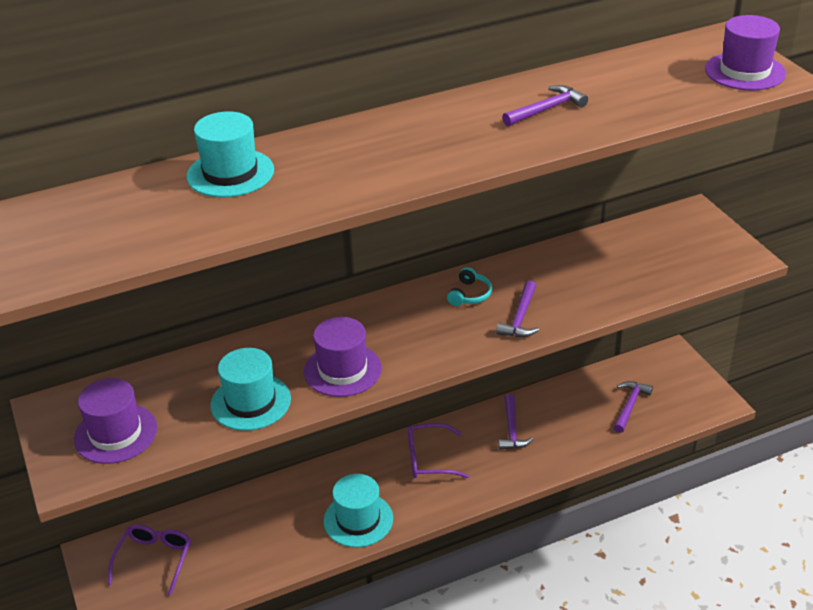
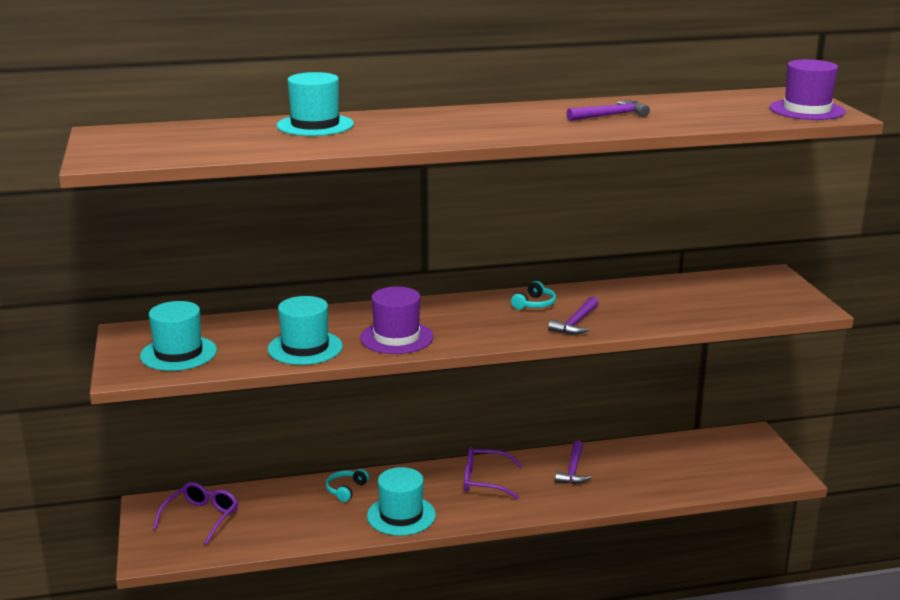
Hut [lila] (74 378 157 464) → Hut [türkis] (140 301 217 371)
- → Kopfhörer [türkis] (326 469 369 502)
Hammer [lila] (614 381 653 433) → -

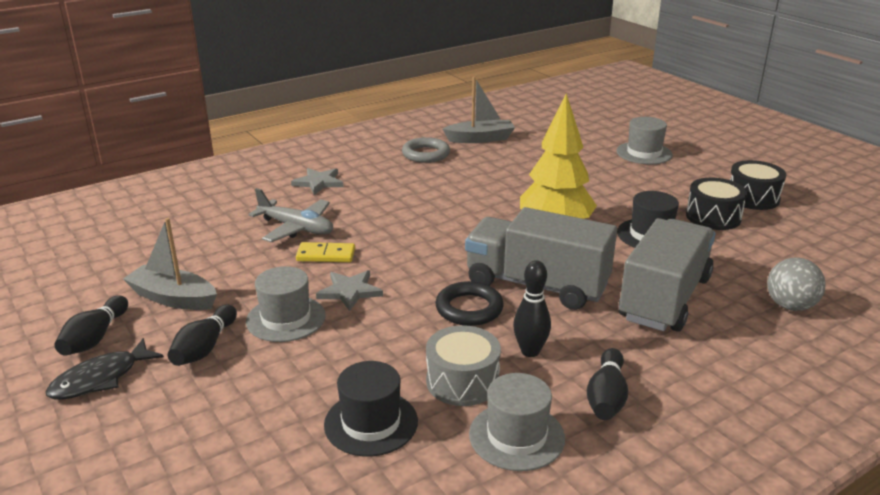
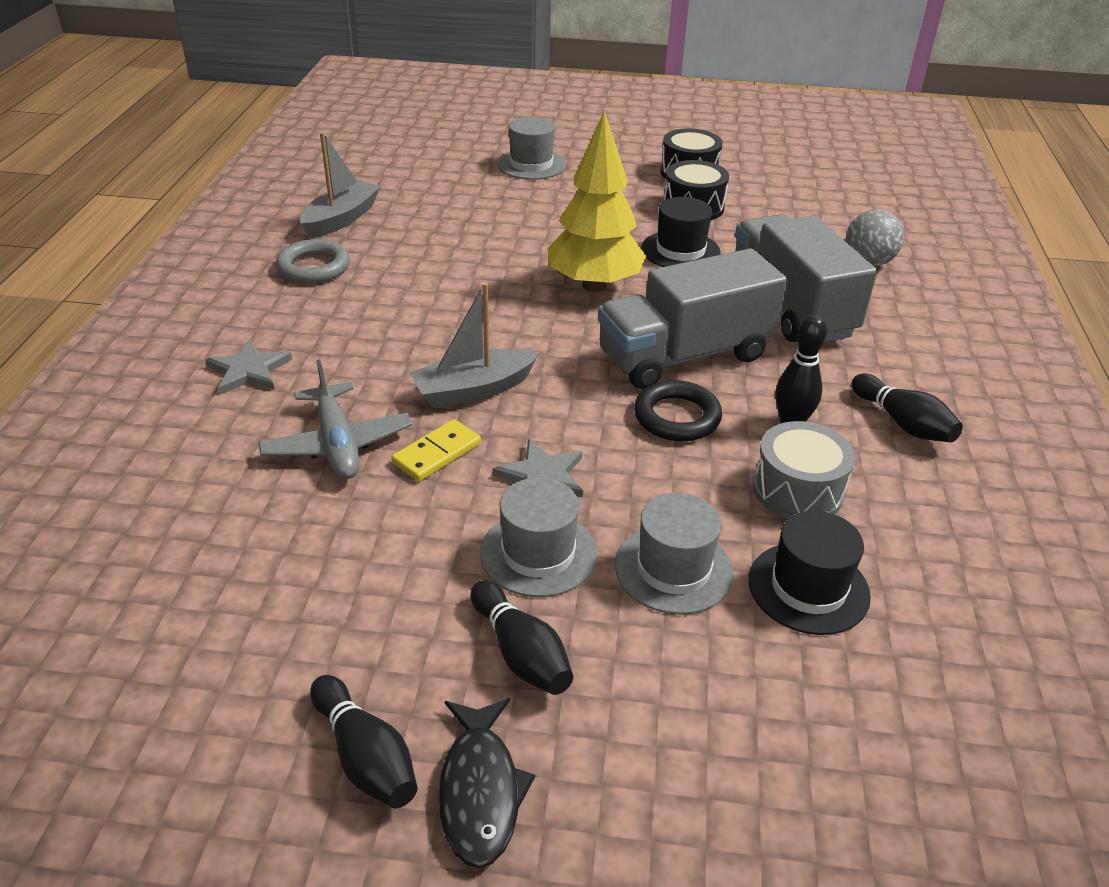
Flugzeug [grau] (248 188 333 242) → Flugzeug [grau] (258 359 412 479), 90 degrees clockwise
Boot [grau] (123 218 217 310) → Boot [grau] (409 282 540 408), relocated
Hut [grau] (469 373 565 471) → Hut [grau] (615 493 734 615), relocated

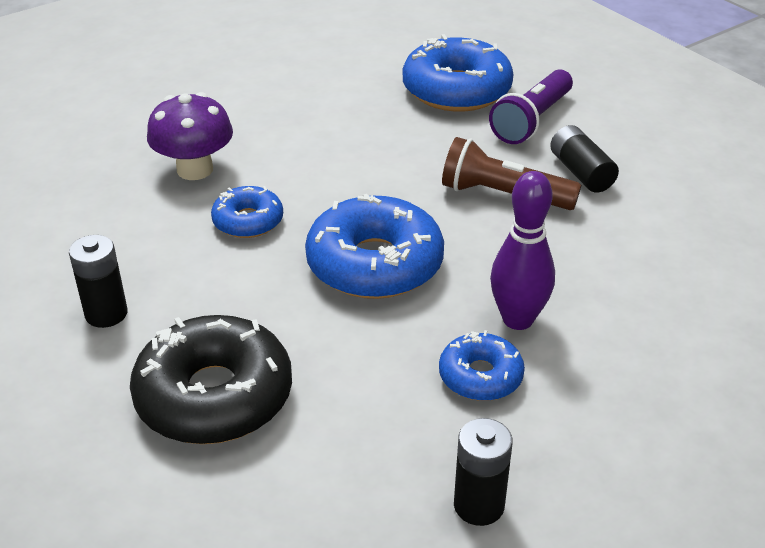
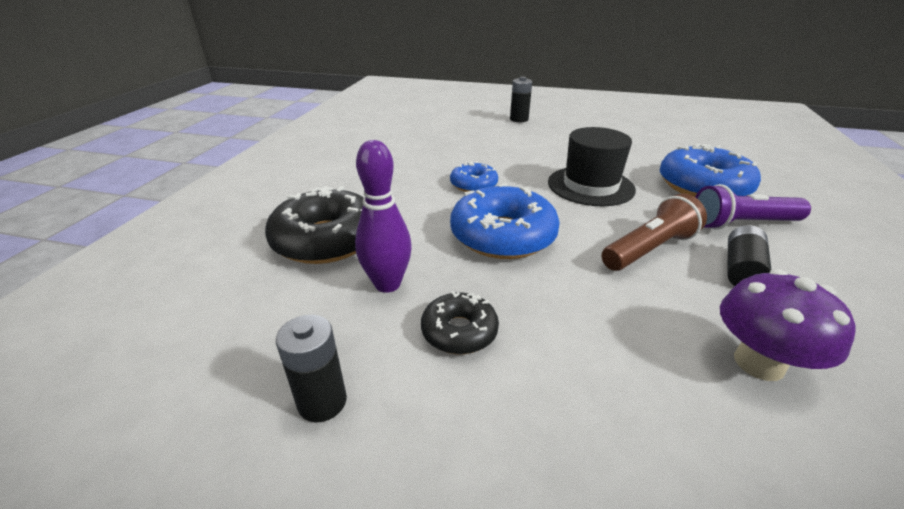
Bowlingkegel [lila] (490 171 555 330) → Bowlingkegel [lila] (355 140 412 293), relocated
Donut [blau] (439 330 525 401) → Donut [schwarz] (421 291 499 354)
Batterie [schwarz] (69 235 128 328) → Batterie [schwarz] (510 76 532 122), relocated
- → Hut [schwarz] (548 127 636 206)
Taschenlampe [braun] (442 137 581 210) → Taschenlampe [braun] (602 193 707 271), 75 degrees clockwise
Pilz [lila] (147 92 233 180) → Pilz [lila] (720 269 856 381), relocated

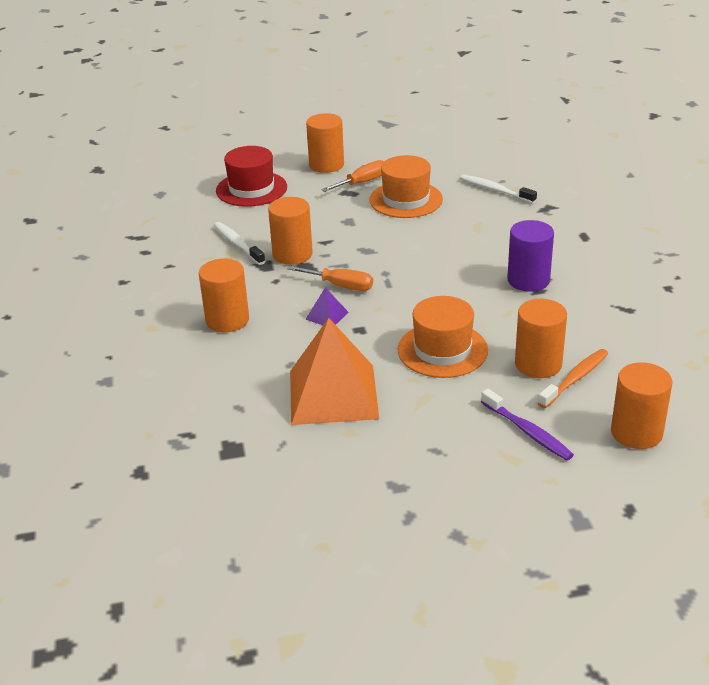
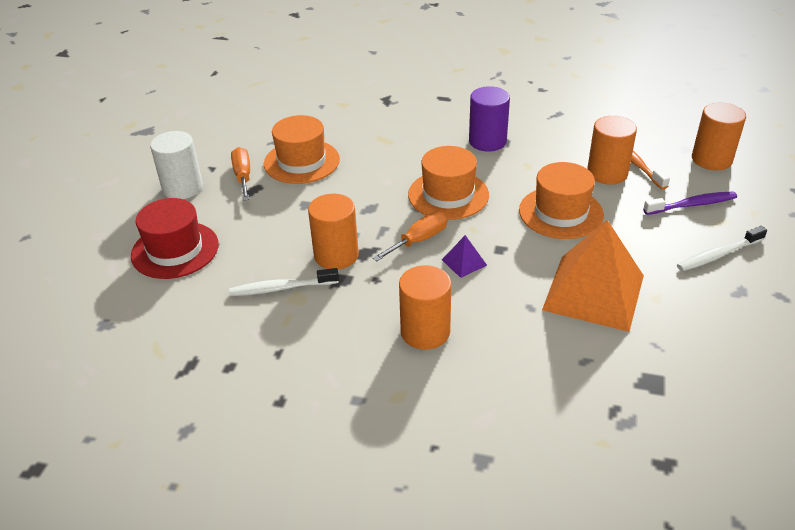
Vollzylinder [orange] (306 113 344 173) → Vollzylinder [weiß] (150 131 203 199)
- → Hut [orange] (408 146 489 220)
Zahnbürste [weiß] (460 174 537 204) → Zahnbürste [weiß] (677 226 767 271), relocated

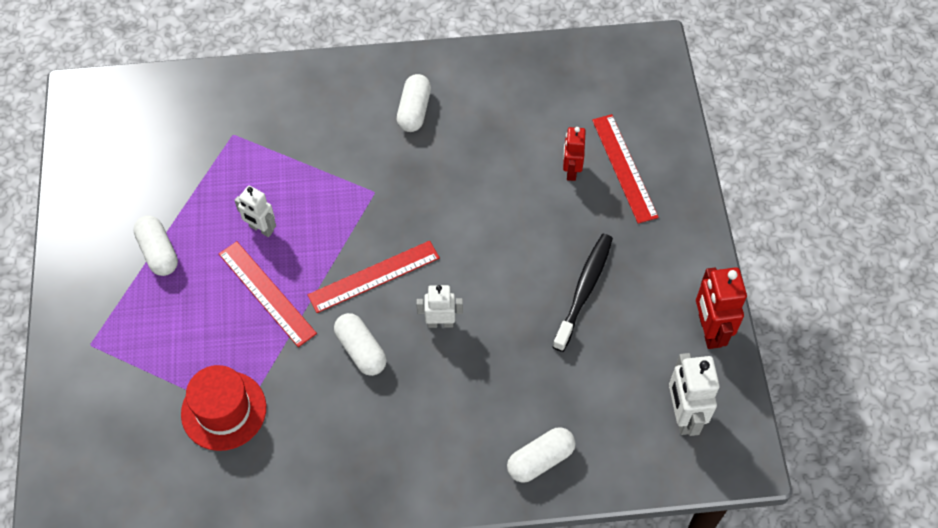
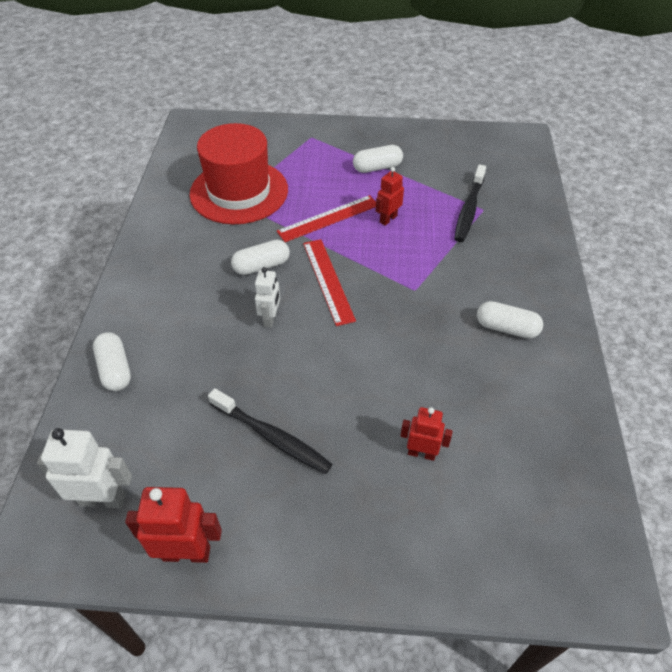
Hut [rot] (181 365 266 451) → Hut [rot] (189 123 288 224), x1.59
Roboter [weiß] (234 186 276 237) → Roboter [rot] (376 167 404 226)
- → Zahnbürste [schwarz] (454 165 486 242)
Lineal [rot] (592 114 659 224) → -

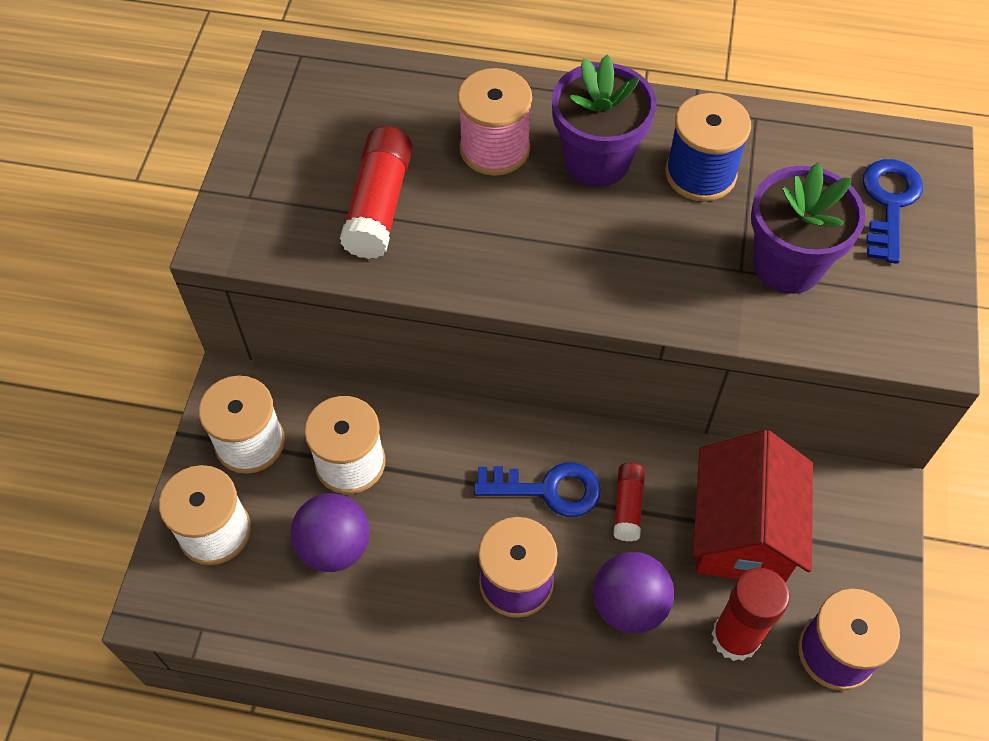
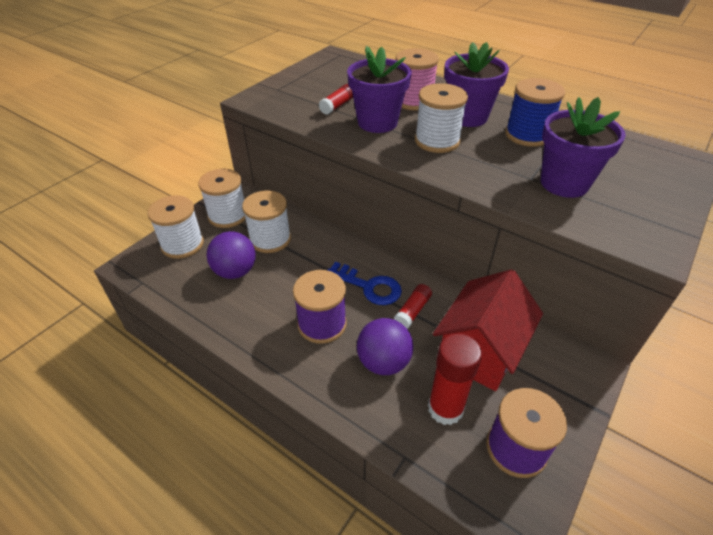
Klebestift [rot] (340 126 413 259) → Klebestift [rot] (319 84 353 115), x0.57
- → Blumentopf [lila] (347 46 412 133)
- → Garnrolle [weiß] (415 83 468 153)
Schlüssel [blau] (863 159 923 264) → -

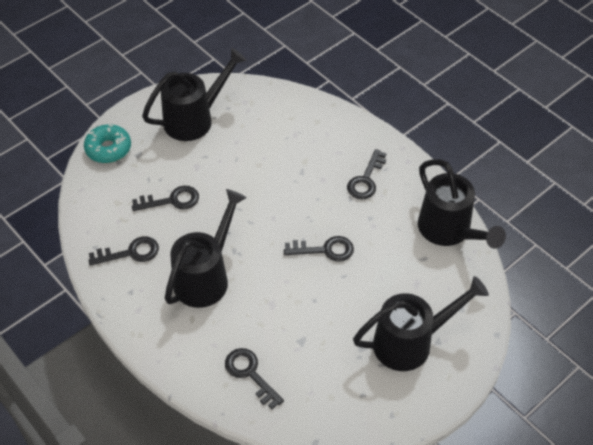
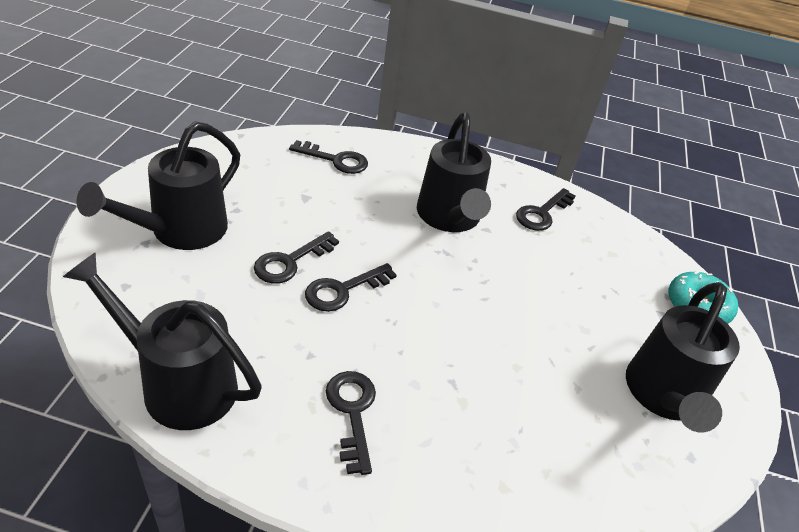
Schlüssel [schwarz] (132 186 199 211) → Schlüssel [schwarz] (254 231 339 284), relocated

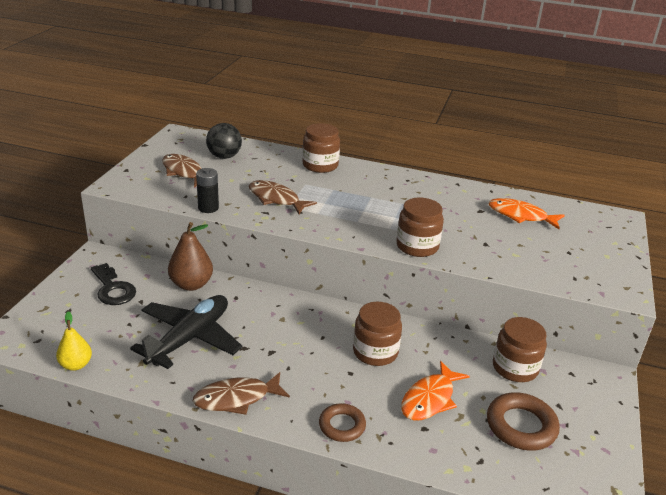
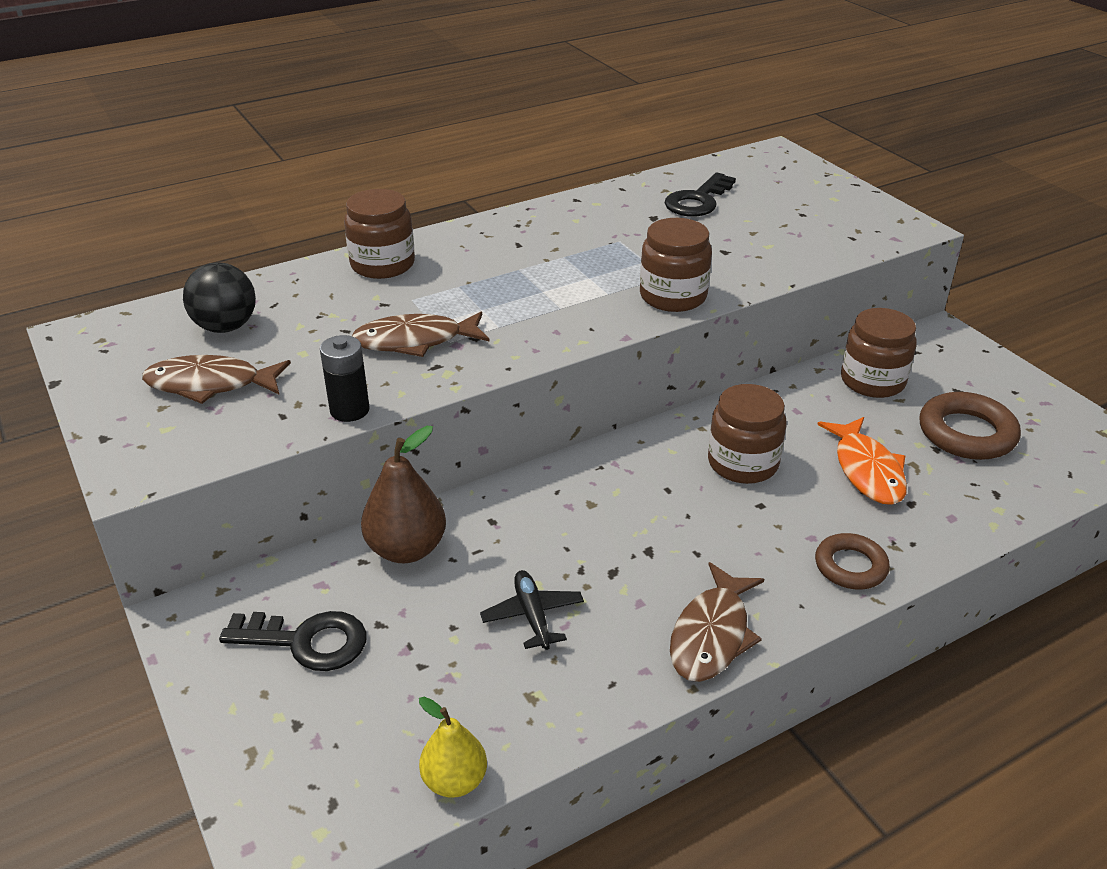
Flugzeug [schwarz] (130 295 242 369) → Flugzeug [schwarz] (480 570 584 650), x0.48
Fisch [orange] (489 198 565 229) → Schlüssel [schwarz] (665 172 736 217)

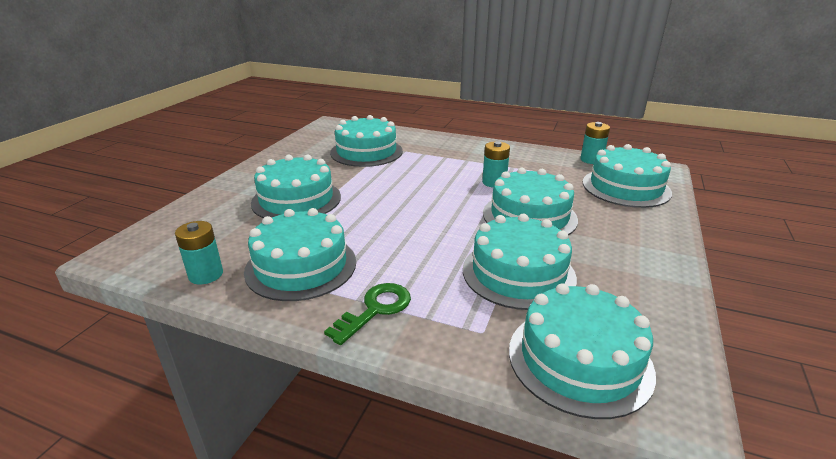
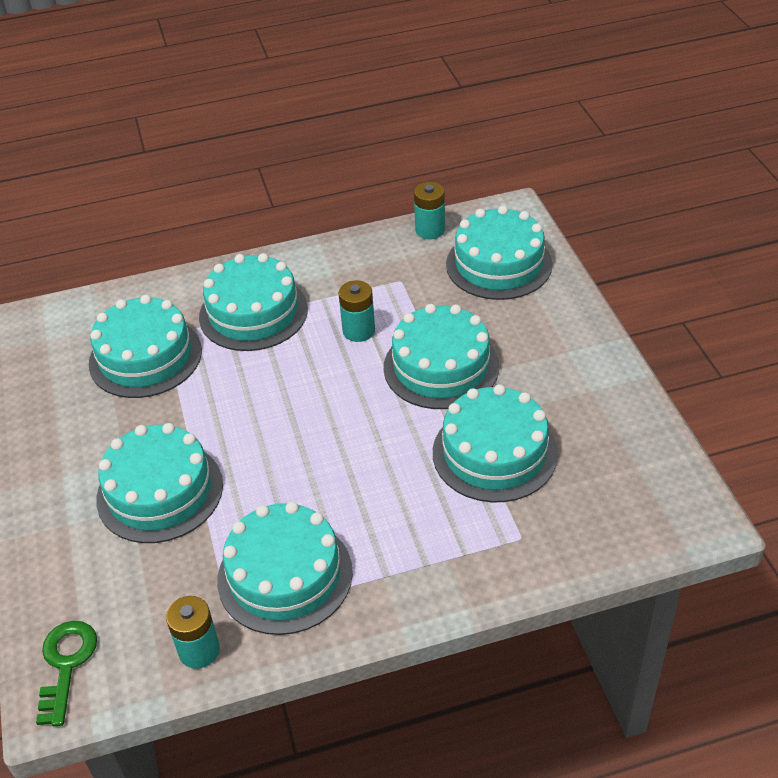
Schlüssel [grün] (324 283 411 345) → Schlüssel [grün] (36 621 97 726), relocated
Kuchen [türkis] (509 283 656 419) → Kuchen [türkis] (199 253 308 351), relocated

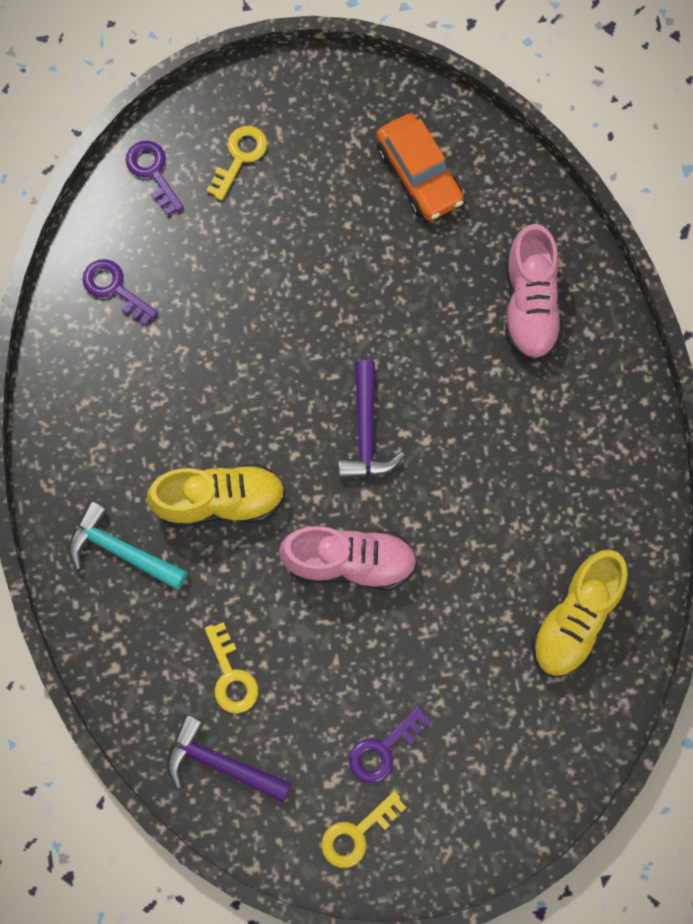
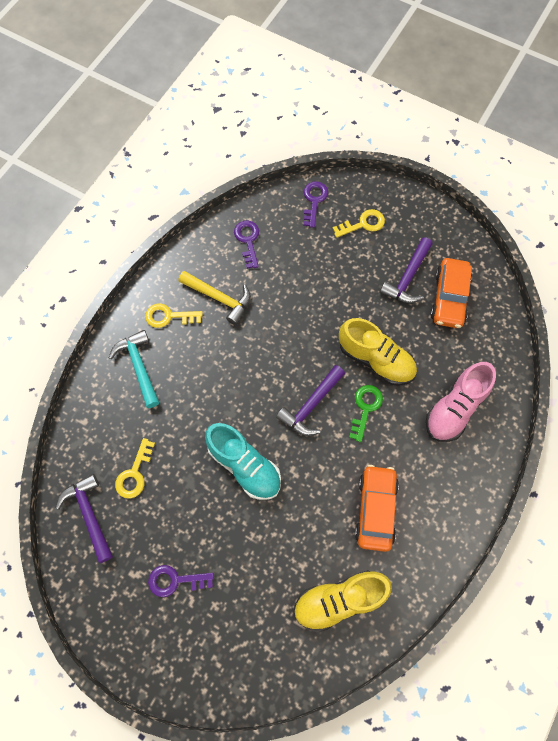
Schlüssel [gelb] (321 791 406 868) → Schlüssel [gelb] (145 303 202 328), relocated
- → Hammer [gelb] (178 271 251 325)
Schuh [rosa] (279 526 417 591) → Schuh [türkis] (205 423 281 500)
Schuh [gelb] (147 464 286 528) → Schuh [gelb] (339 318 417 386), relocated
- → Schlüssel [grün] (349 385 383 442)
- → Auto [orange] (355 465 399 552)
- → Hammer [lila] (380 237 432 303)

